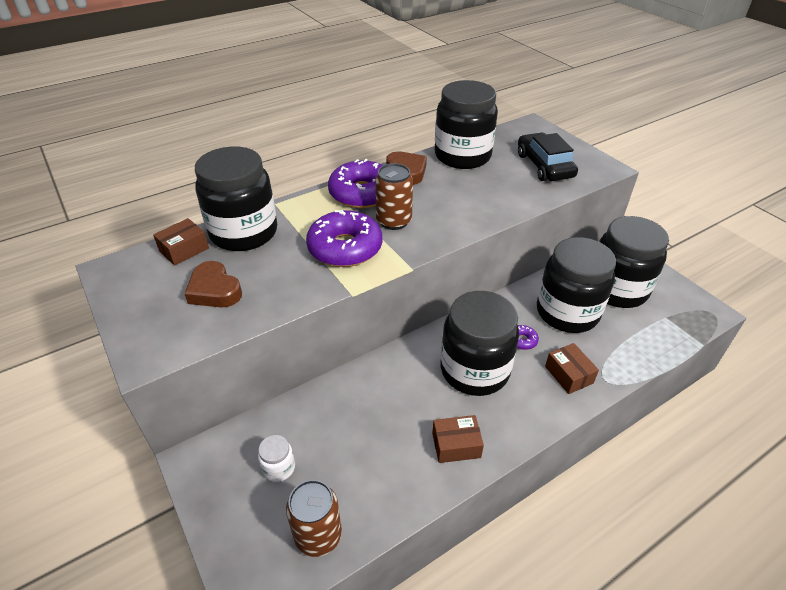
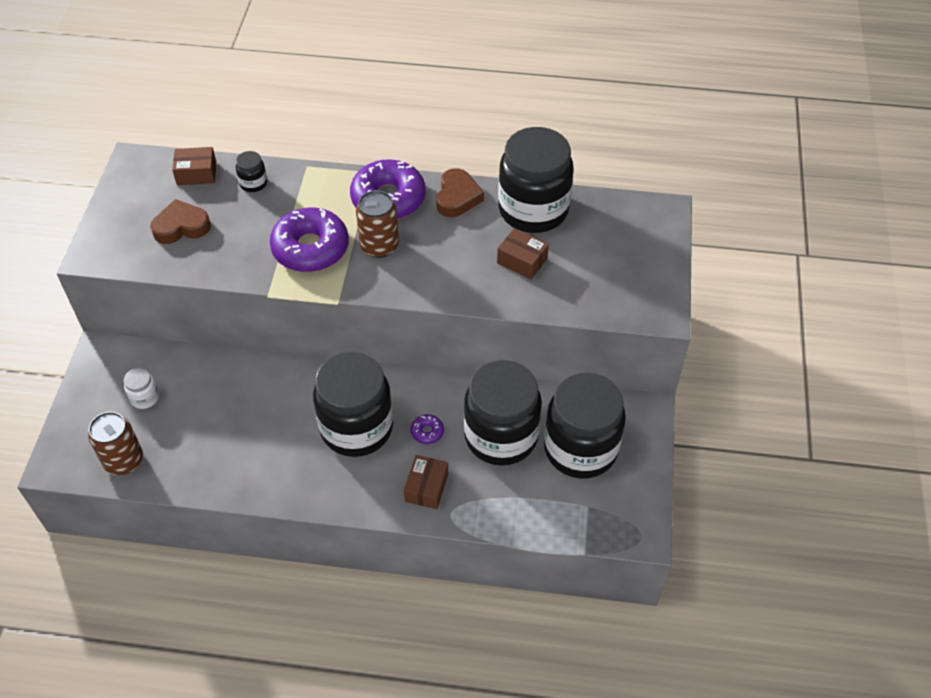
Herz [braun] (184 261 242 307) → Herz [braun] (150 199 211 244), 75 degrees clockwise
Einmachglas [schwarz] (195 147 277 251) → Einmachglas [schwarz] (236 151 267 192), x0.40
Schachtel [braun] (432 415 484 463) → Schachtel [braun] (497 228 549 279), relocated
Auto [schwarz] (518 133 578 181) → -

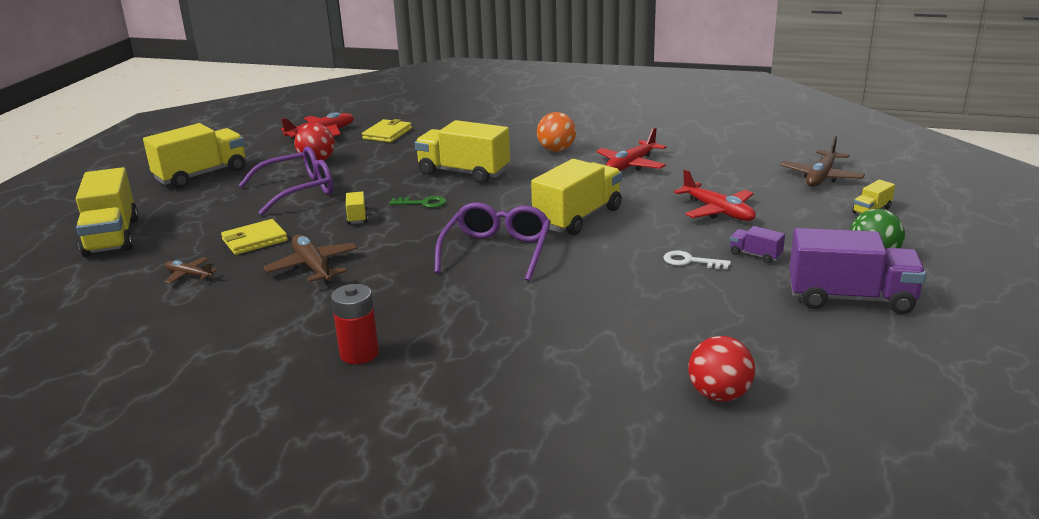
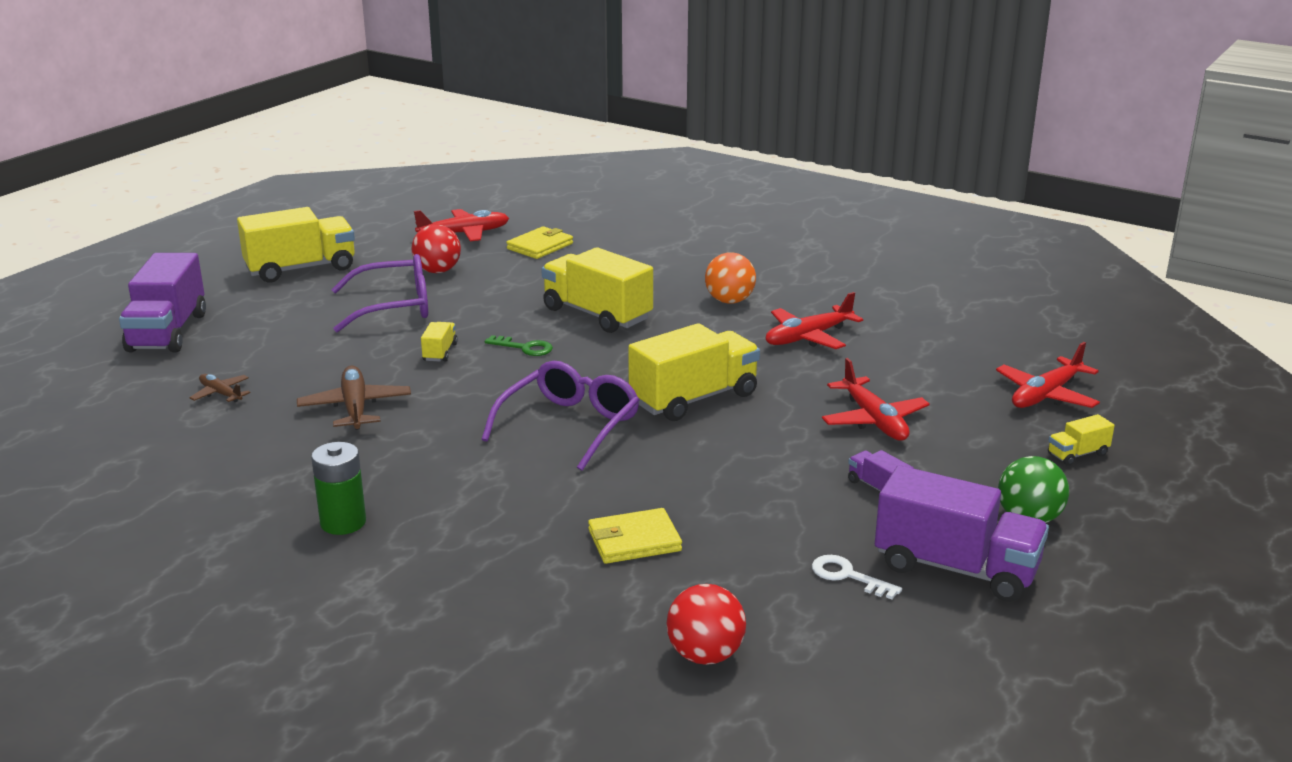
Lastwagen [gelb] (76 167 139 257) → Lastwagen [lila] (119 253 206 353)
Batterie [rot] (331 284 379 364) → Batterie [grün] (311 442 366 535)
Geldbörse [gelb] (221 219 288 255) → Geldbörse [gelb] (588 508 682 564), relocated
Schlüssel [weiß] (664 250 731 269) → Schlüssel [weiß] (812 555 902 599), relocated
Flugzeug [braun] (780 136 865 187) → Flugzeug [rot] (996 342 1100 408)

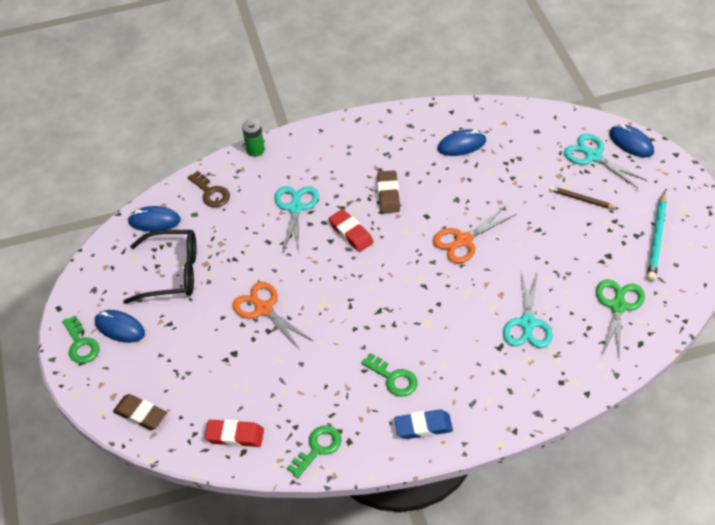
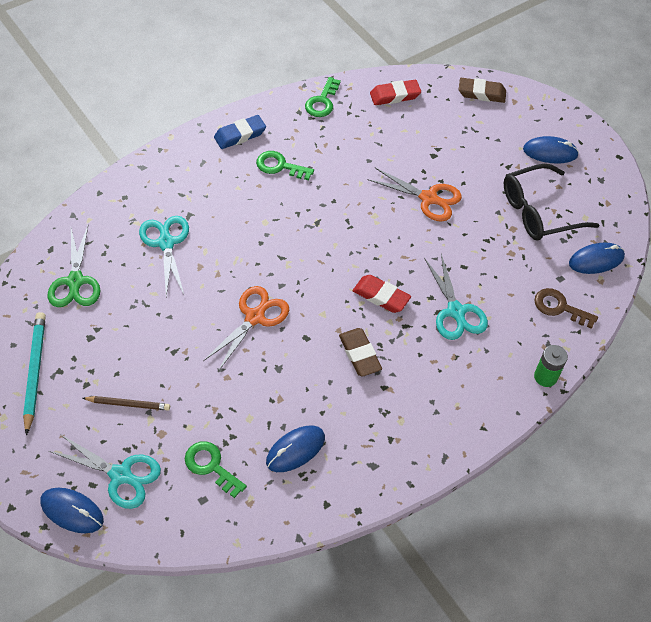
Schlüssel [grün] (62 316 99 363) → Schlüssel [grün] (185 441 247 498), relocated

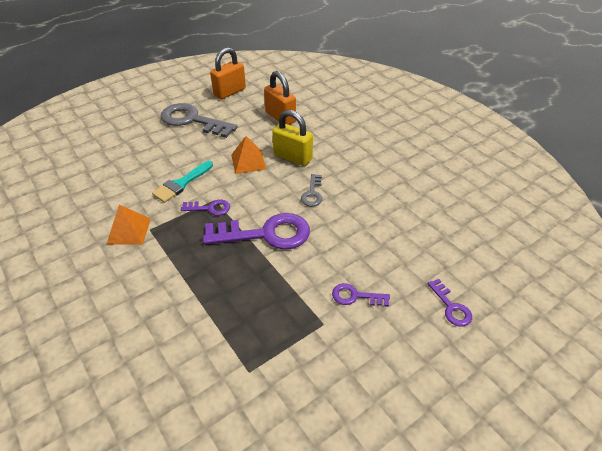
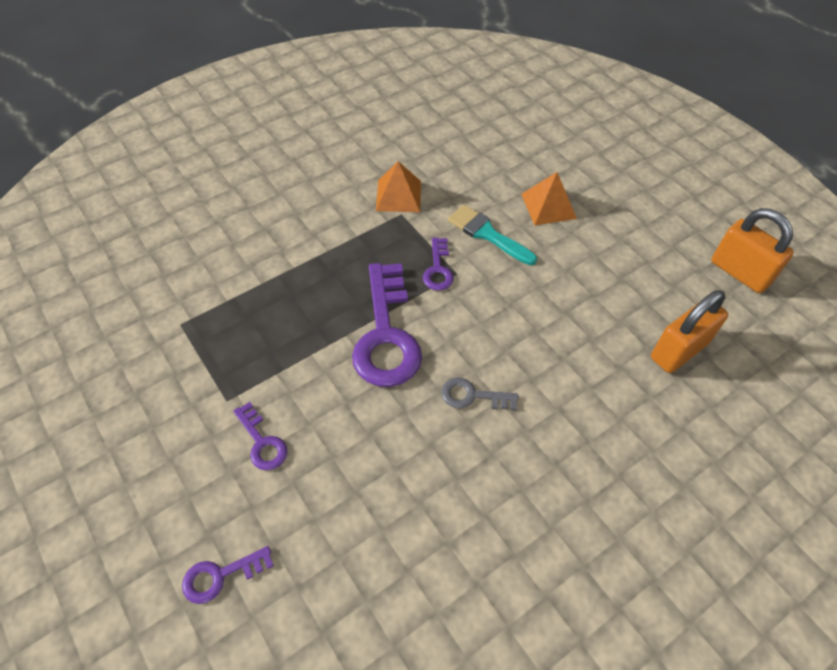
Schlüssel [lila] (332 283 390 307) → Schlüssel [lila] (233 402 288 470), 135 degrees clockwise
Pyramide [orange] (231 136 266 174) → Pyramide [orange] (521 172 577 225), relocated
Schlüssel [grau] (161 103 238 138) → -
Vorhängeschloss [gelb] (272 110 313 166) → -

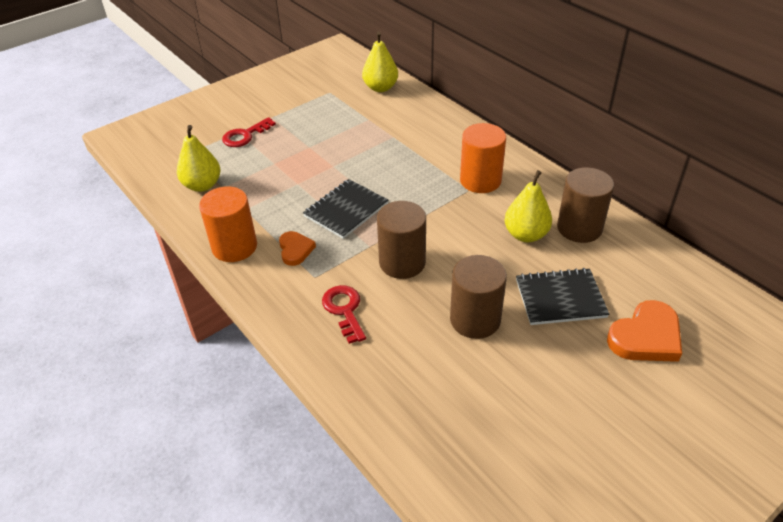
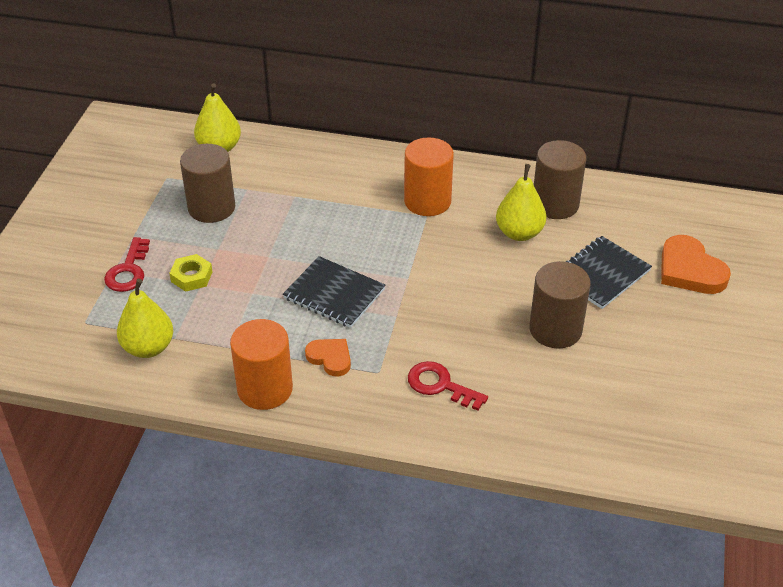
- → Sechskantmutter [gelb] (169 254 213 292)
Vollzylinder [braun] (377 201 426 279) → Vollzylinder [braun] (180 144 235 223), relocated
Notizbuch [schwarz] (303 179 388 239) → Notizbuch [schwarz] (283 256 385 328), 60 degrees counterclockwise
Herz [orange] (607 300 682 362) → Herz [orange] (661 235 731 294), 135 degrees clockwise

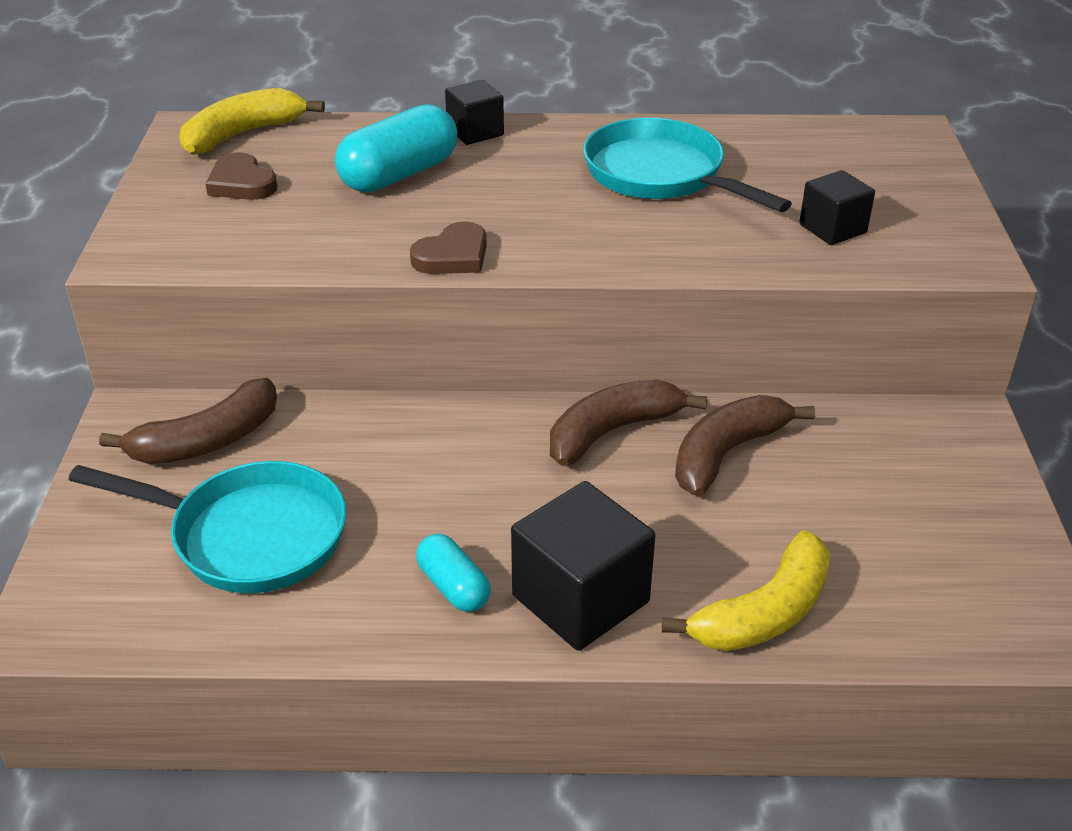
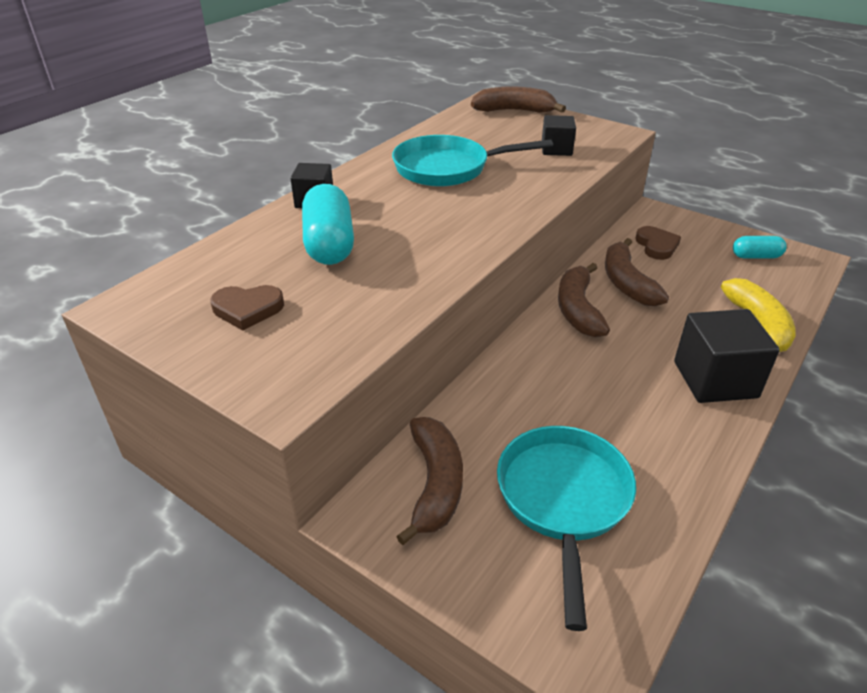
- → Banane [braun] (471 86 566 113)
Pfanne [türkis] (68 461 346 593) → Pfanne [türkis] (497 426 636 631), 45 degrees counterclockwise
Herz [braun] (410 221 487 274) → Herz [braun] (635 226 681 260), relocated
Kapsel [türkis] (416 534 491 612) → Kapsel [türkis] (733 236 787 259), relocated
Banane [gelb] (179 88 325 155) → -

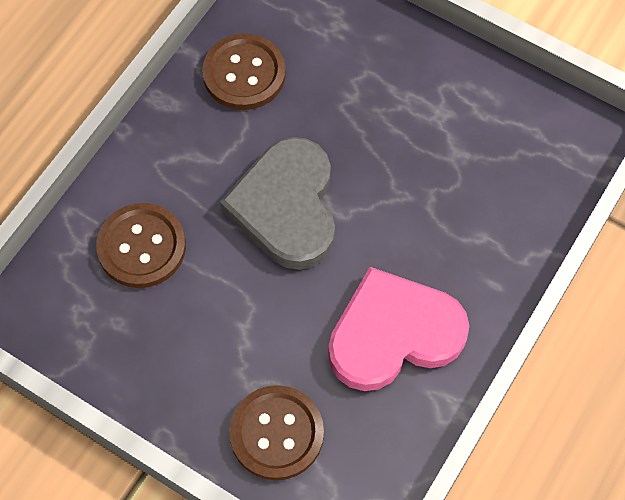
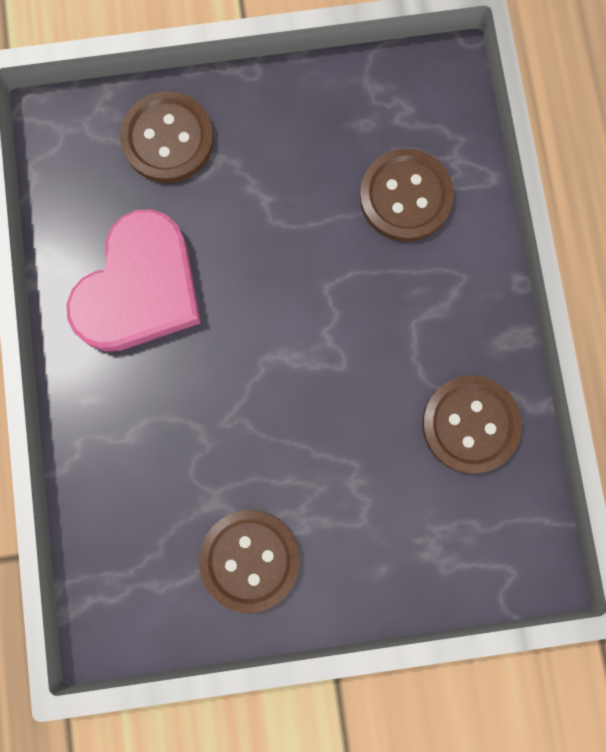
- → Knopf [braun] (199 510 300 613)
Herz [grau] (220 137 335 270) → -

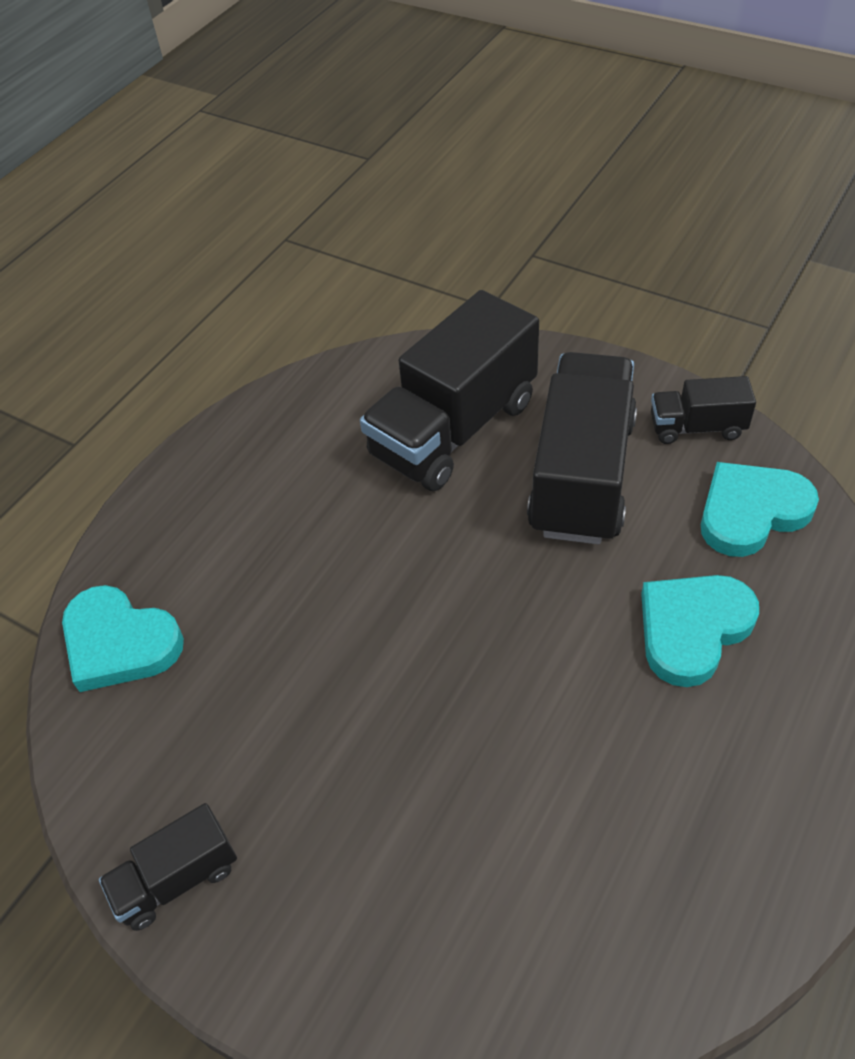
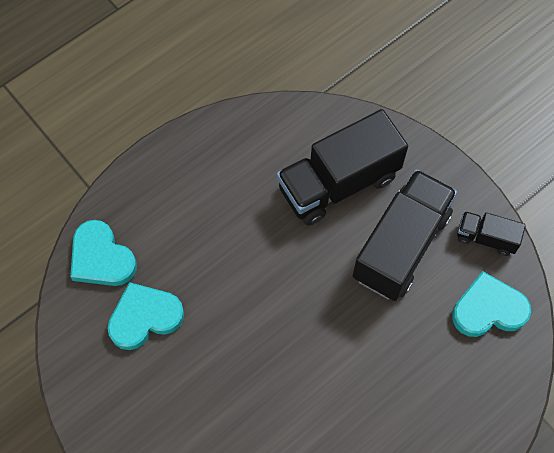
Herz [türkis] (641 575 759 687) → Herz [türkis] (108 282 184 350), relocated
Lastwagen [schwarz] (99 803 237 931) → -

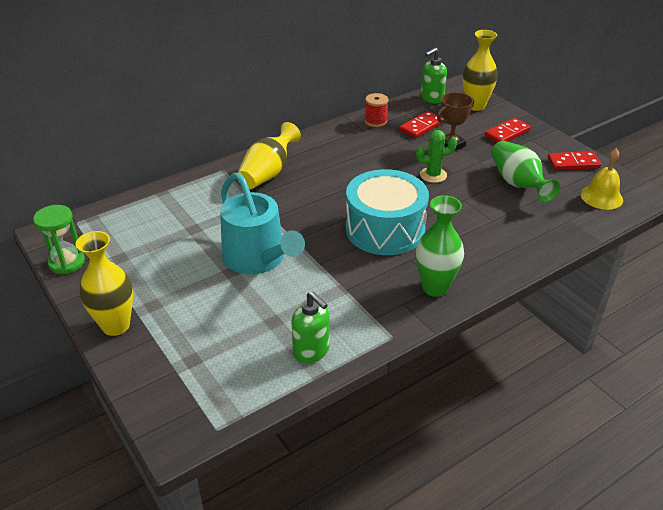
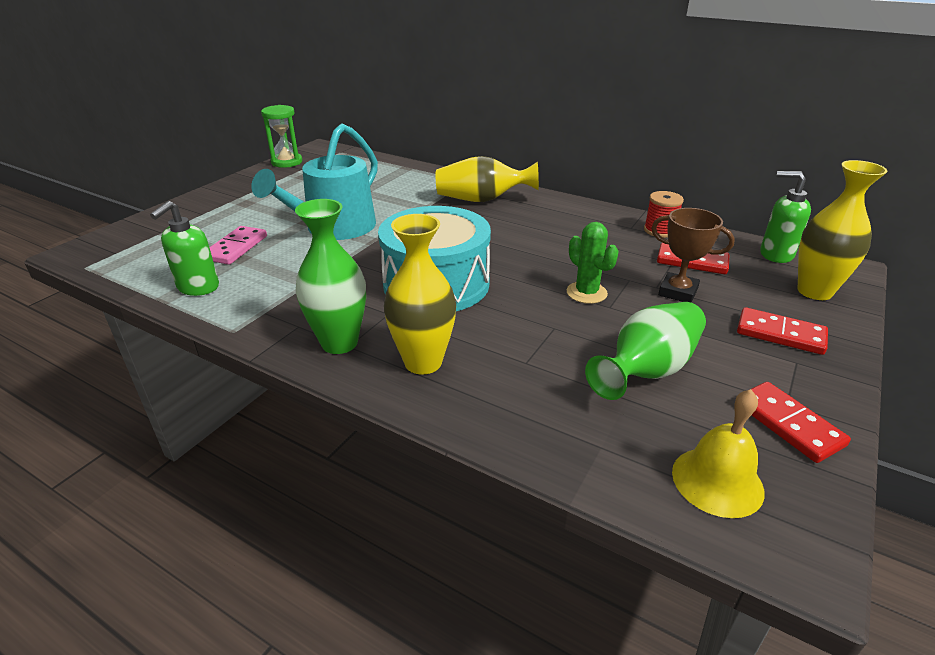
- → Dominostein [rosa] (209 226 267 265)
Vase [gelb] (76 231 133 336) → Vase [gelb] (384 214 456 375), relocated

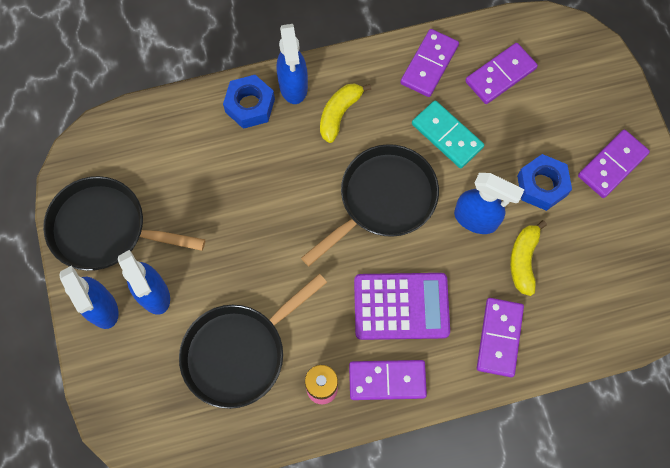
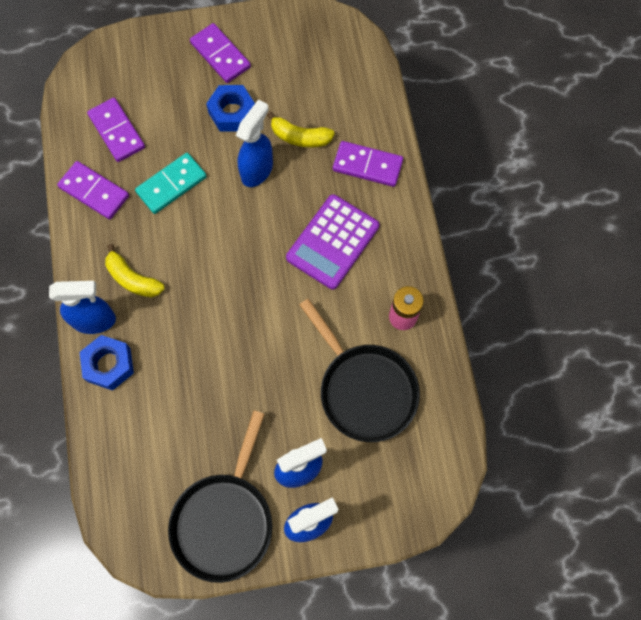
Taschenrechner [lila] (354 273 450 340) → Taschenrechner [lila] (286 194 379 290), 150 degrees counterclockwise
Pfanne [schwarz] (301 144 439 266) → -
Dominostein [lila] (349 360 427 400) → -

